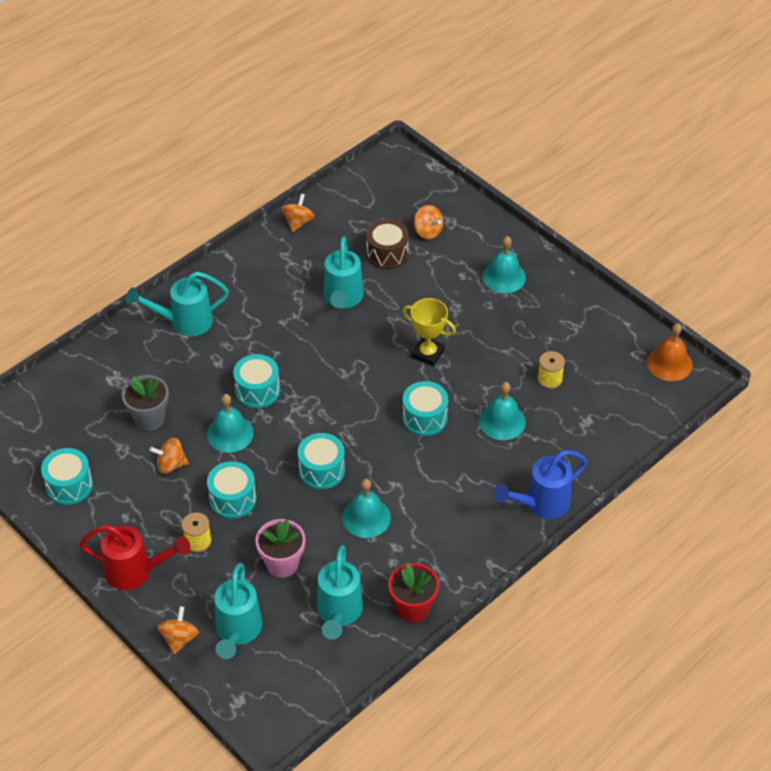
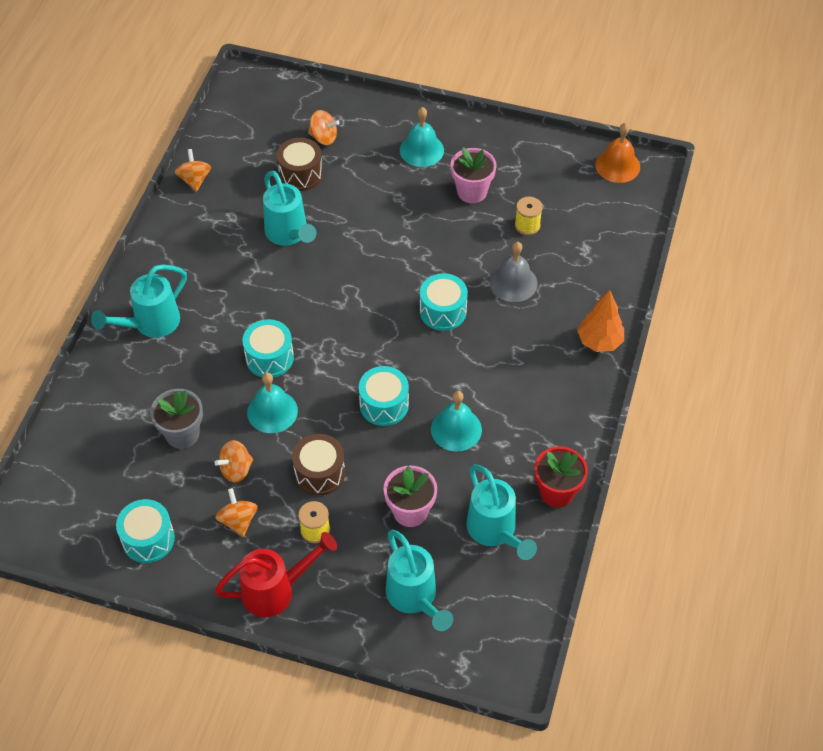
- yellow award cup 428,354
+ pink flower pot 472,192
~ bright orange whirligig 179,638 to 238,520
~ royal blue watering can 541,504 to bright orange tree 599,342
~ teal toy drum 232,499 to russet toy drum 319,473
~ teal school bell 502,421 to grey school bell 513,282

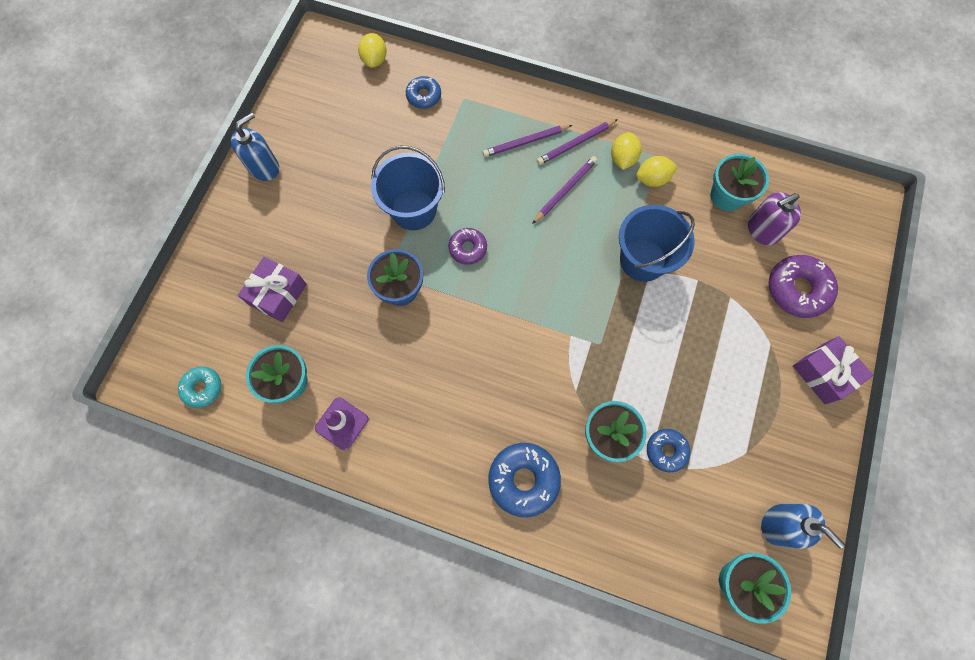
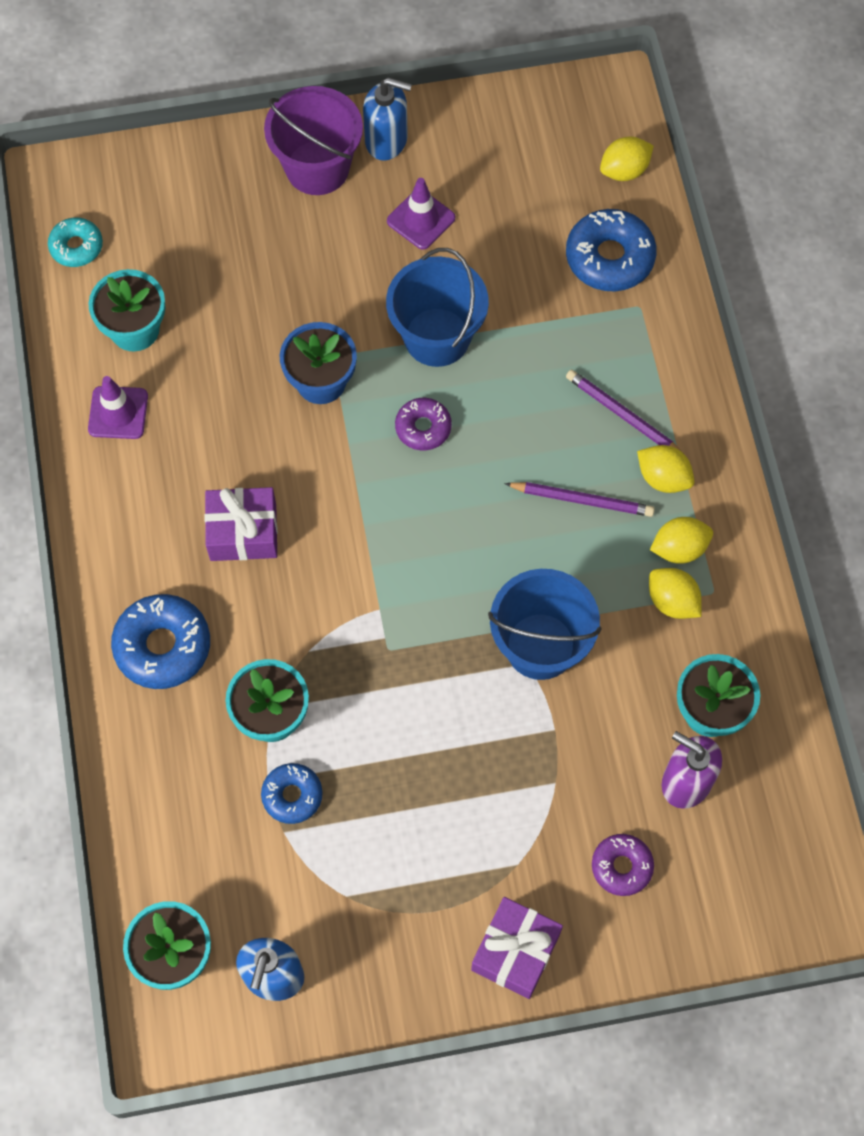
+ purple sand bucket 317,168
+ purple safety cone 421,219
~ purple present 278,294 to 243,532
~ purple pencil 575,143 to yellow lemon 663,478
~ royal blue donut 424,96 = 609,258 x1.65
~ purple donut 797,289 = 621,867 x0.61

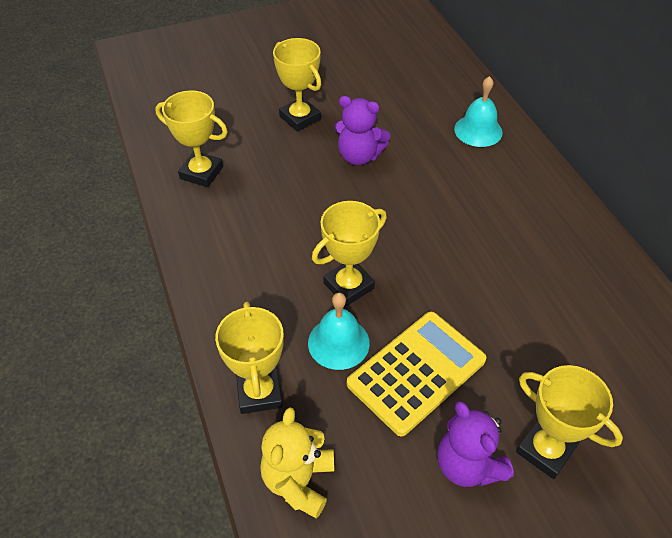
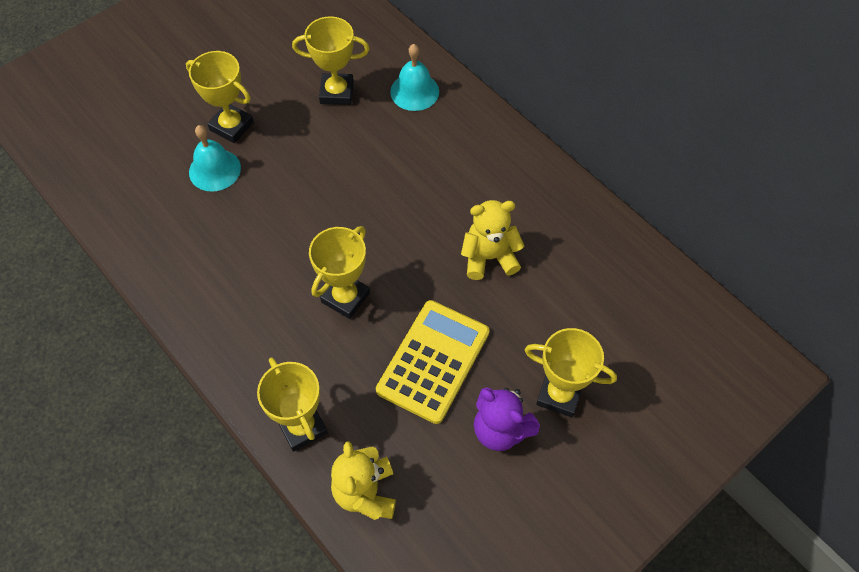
- purple stuffed bear 359,156
+ yellow stuffed bear 489,257
~ yellow award cup 201,173 to 337,92
~ teal school bell 338,342 to 214,170

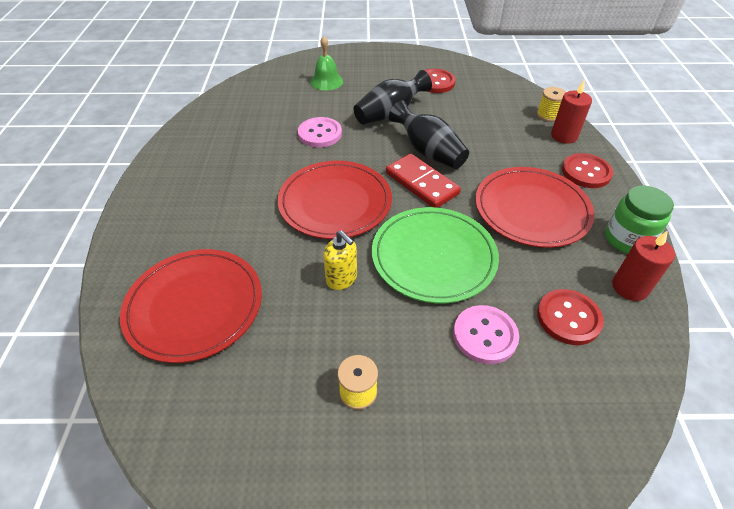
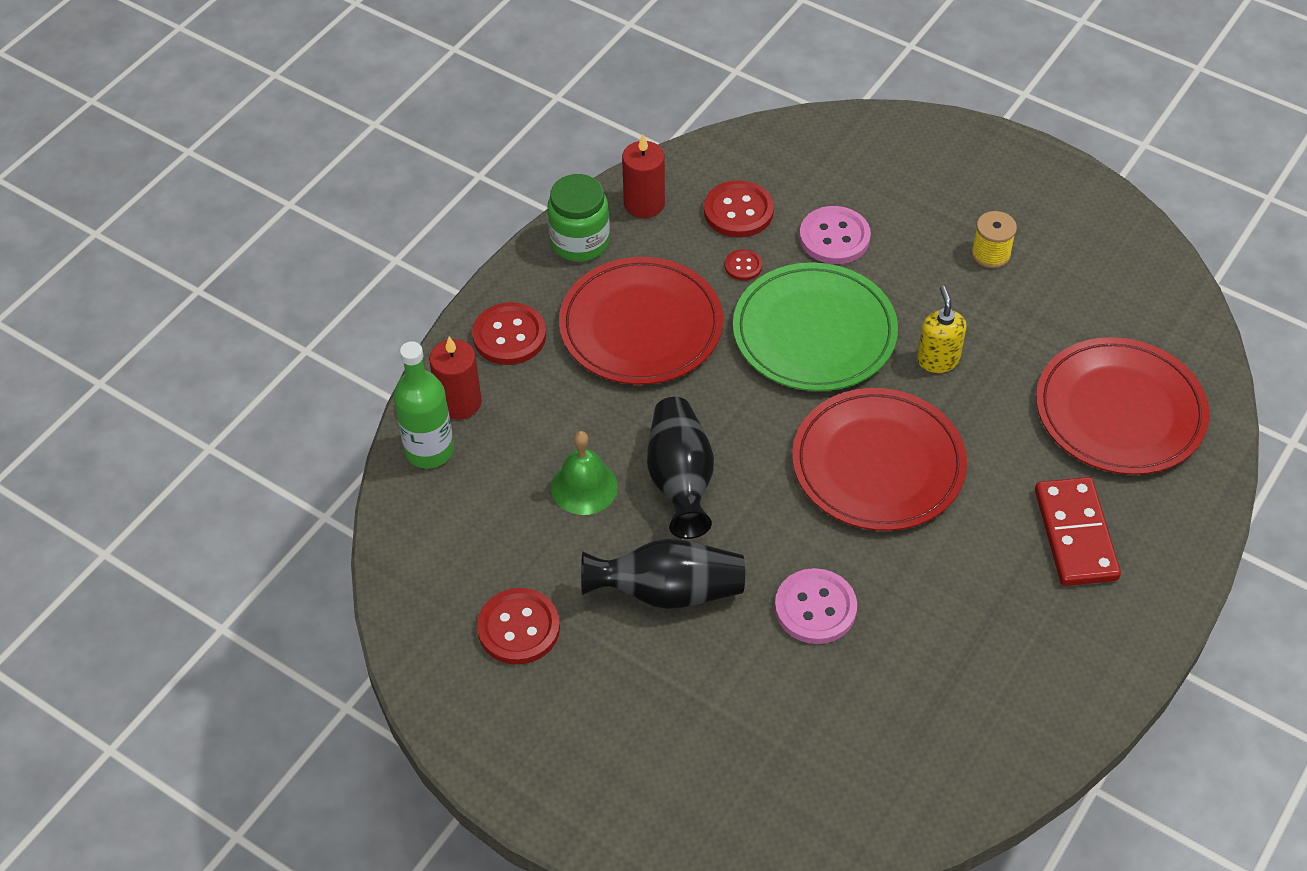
+ crimson shirt button 743,266
~ leaf-green school bell 326,81 to 584,487
~ crimson domino piece 421,183 to 1075,534
~ yellow spool 548,115 to leaf-green bottle 429,450

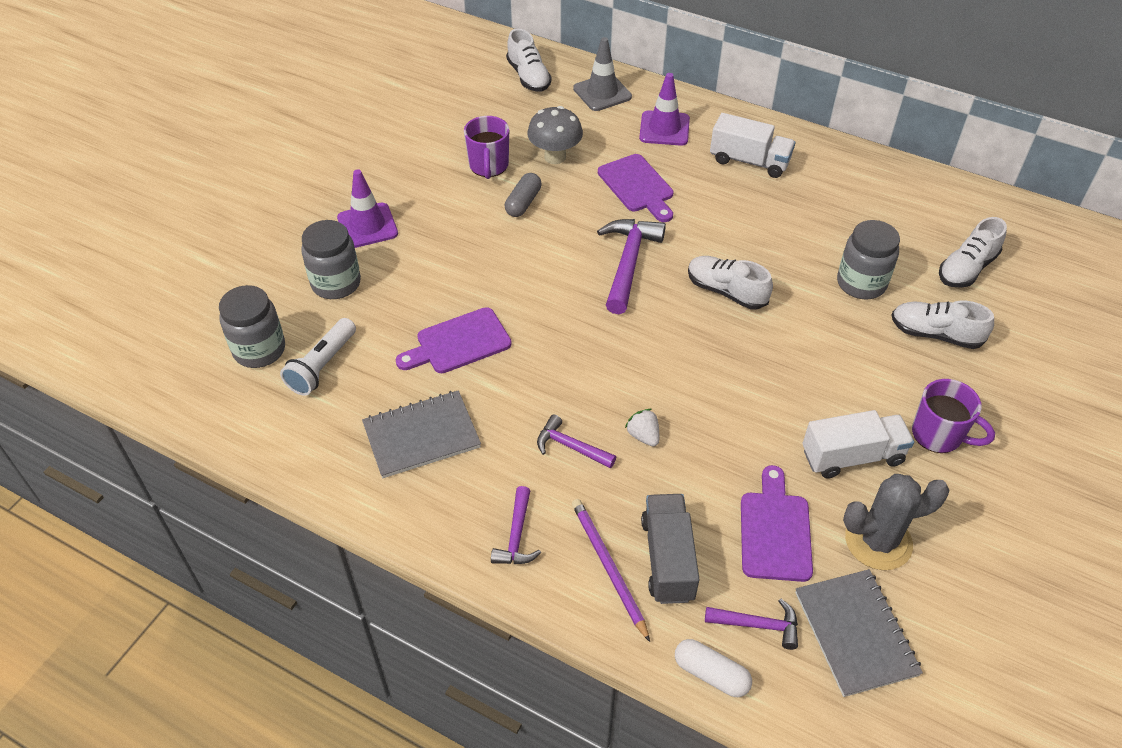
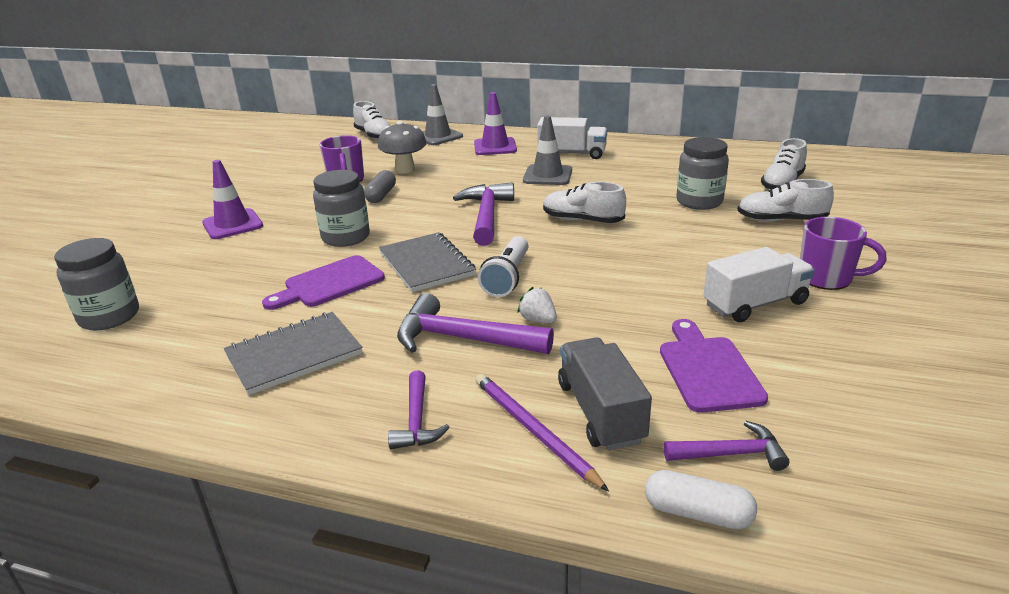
- purple chopping board 637,186
- grey saguaro cactus 878,541
+ grey safety cone 547,175
~ pure white flashlight 322,366 to 507,277
~ grey jar 336,283 to 346,237
~ grey notepad 855,633 to 426,264
~ purple claw hammer 570,446 = 462,339 x1.72

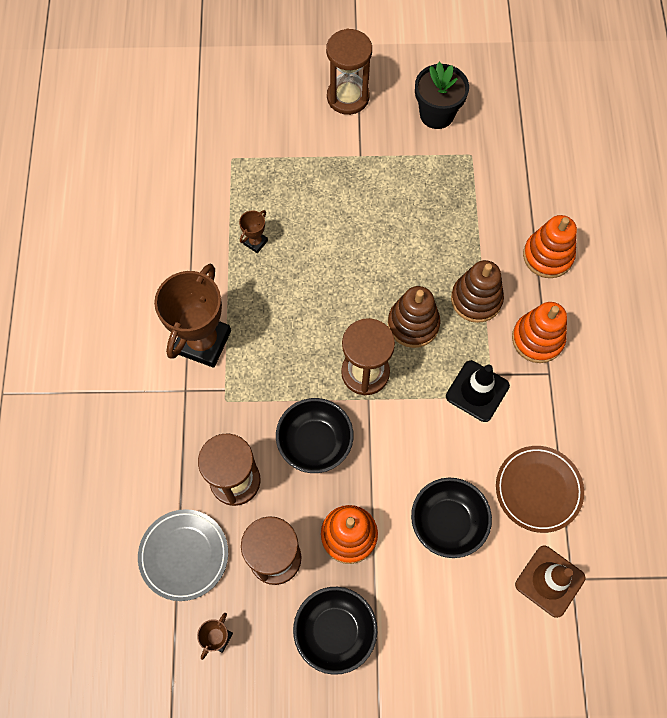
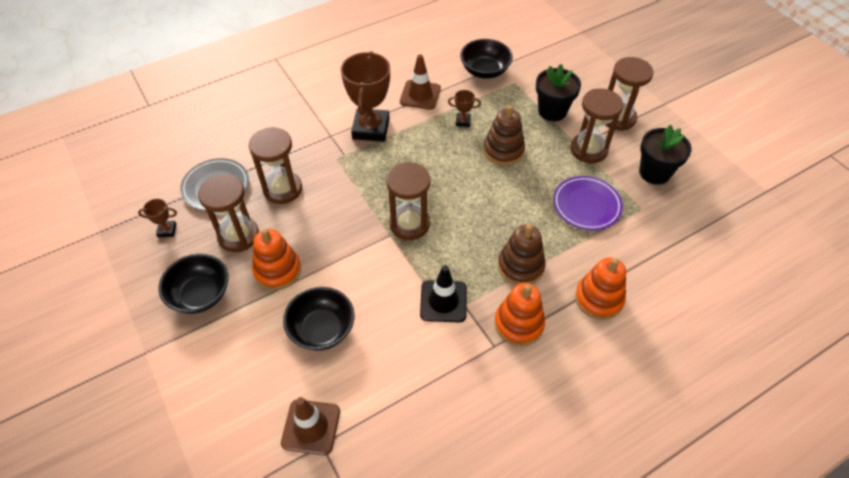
- russet plate 538,489
+ russet safety cone 420,95
+ ebony flower pot 552,111
+ purple plate 586,205
+ russet sandglass 588,150
~ ebony bowl 315,442 to 484,71
~ russet stacking toy 413,324 to 503,151
~ russet award cup 203,342 = 371,129 75 degrees counterclockwise

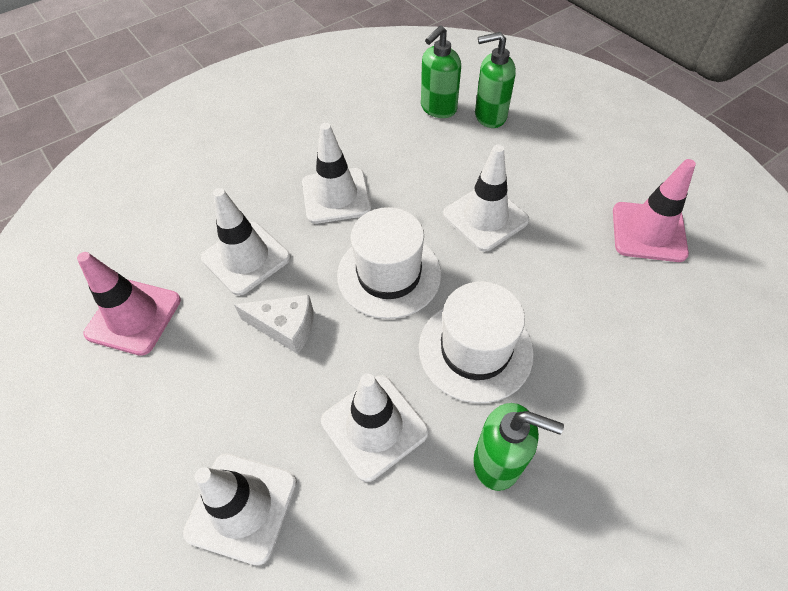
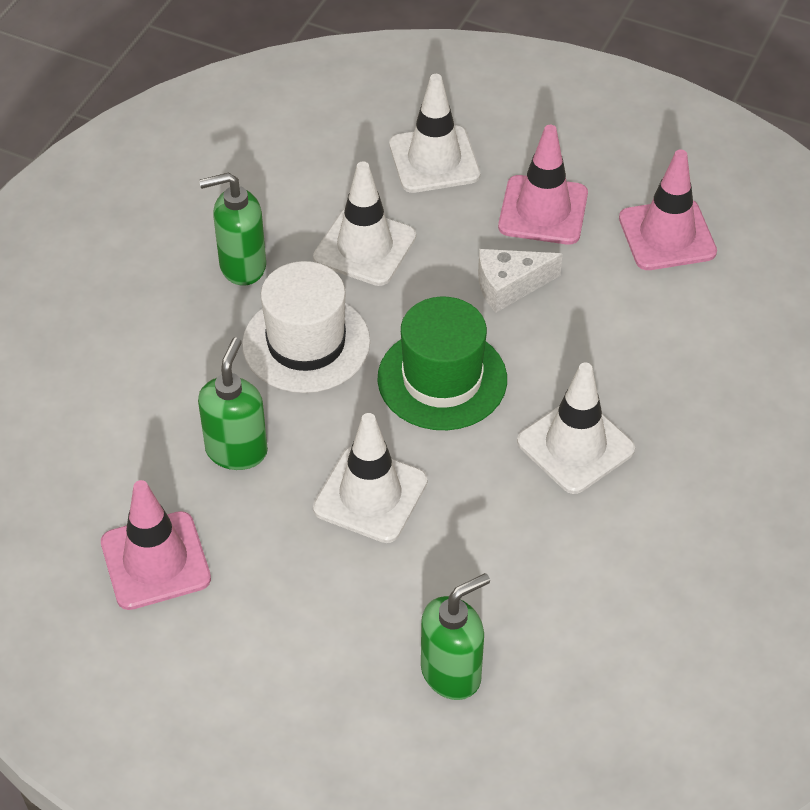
- pure white safety cone 246,258
+ pink safety cone 543,210
~ leaf-green soap pump 438,108 to 237,450
~ pure white hat 389,274 to leaf-green hat 442,379

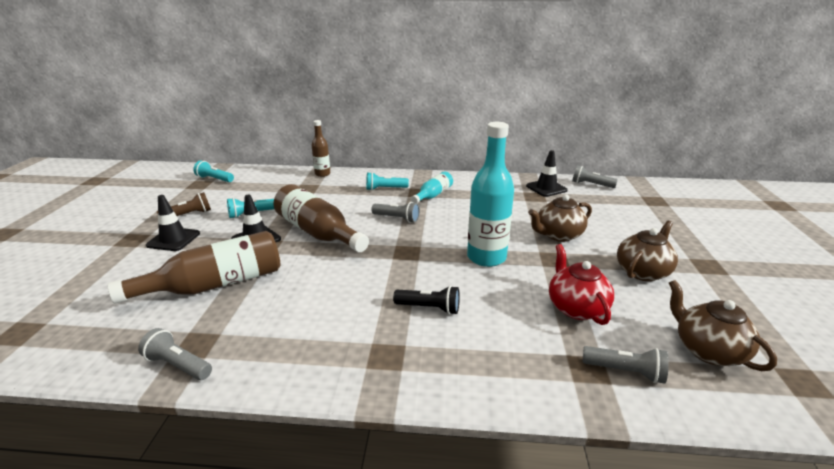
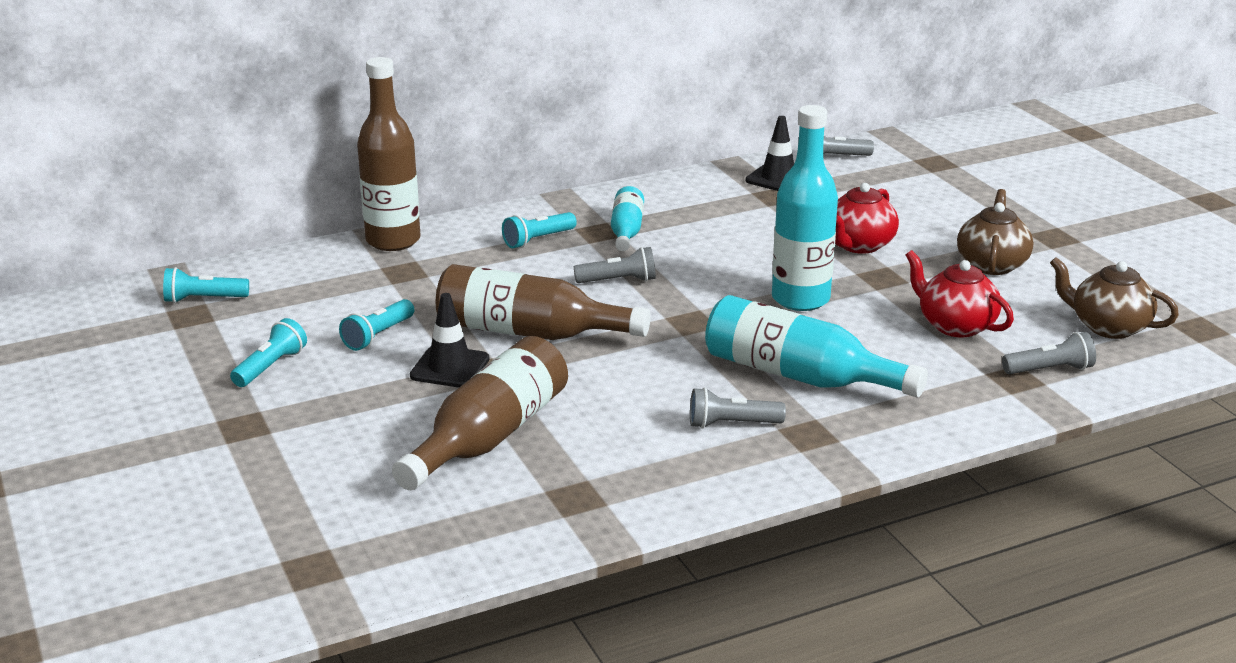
- ebony safety cone 173,239
~ grey flashlight 178,365 to 731,424
~ ebony flashlight 429,308 to teal bottle 799,375
~ russet flashlight 188,215 to teal flashlight 271,366
~ russet tea pot 558,235 to crimson tea pot 858,245
~ russet bottle 322,174 = 393,241 x1.79

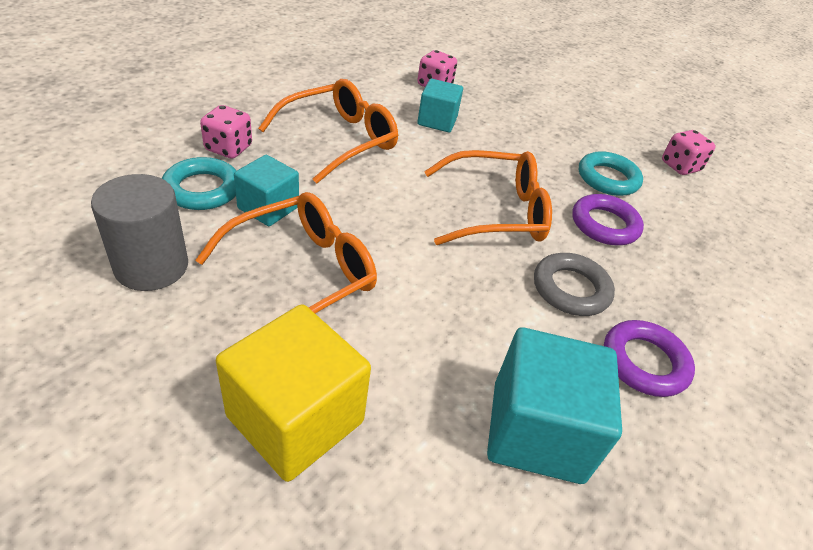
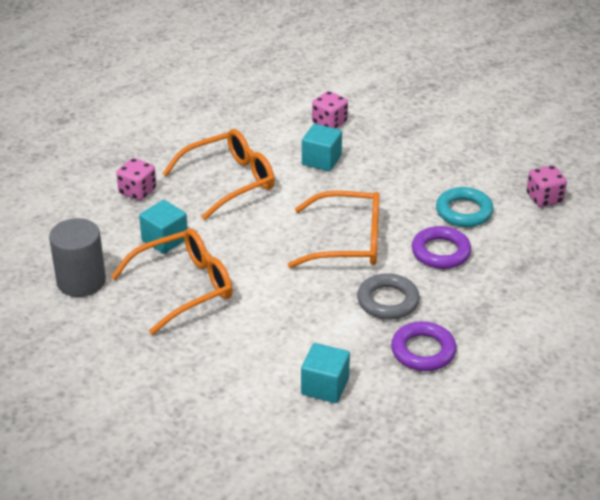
- teal ring 202,189
- yellow block 295,419
~ teal block 537,431 = 325,386 x0.61

